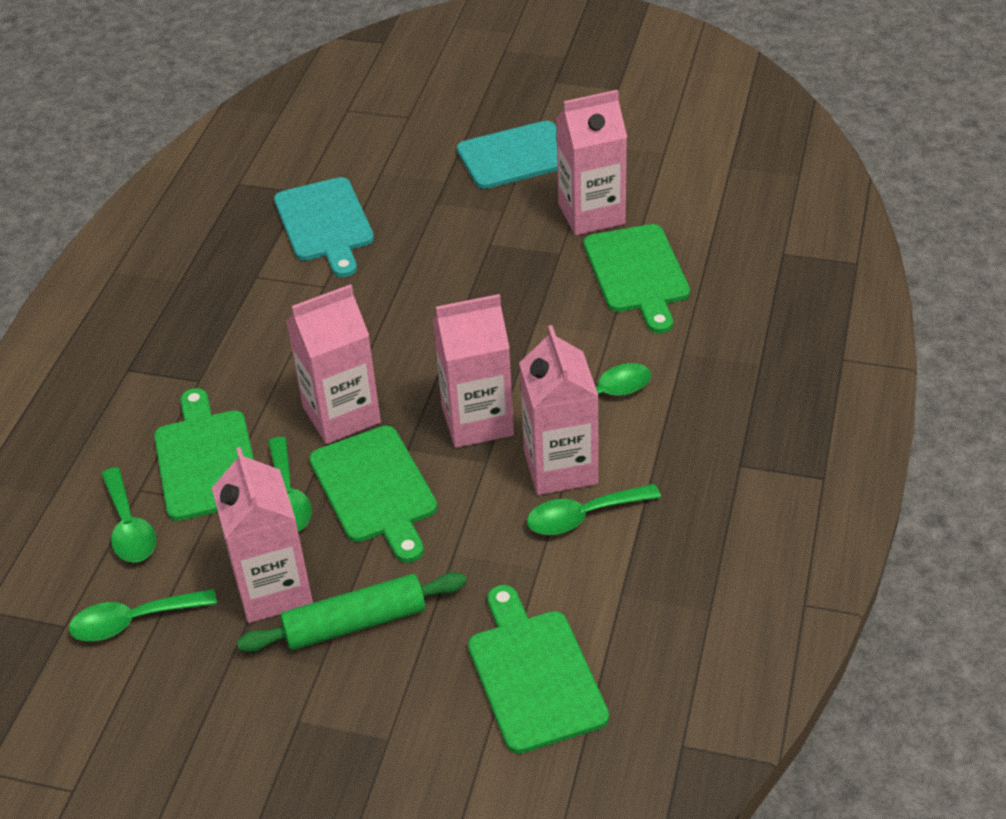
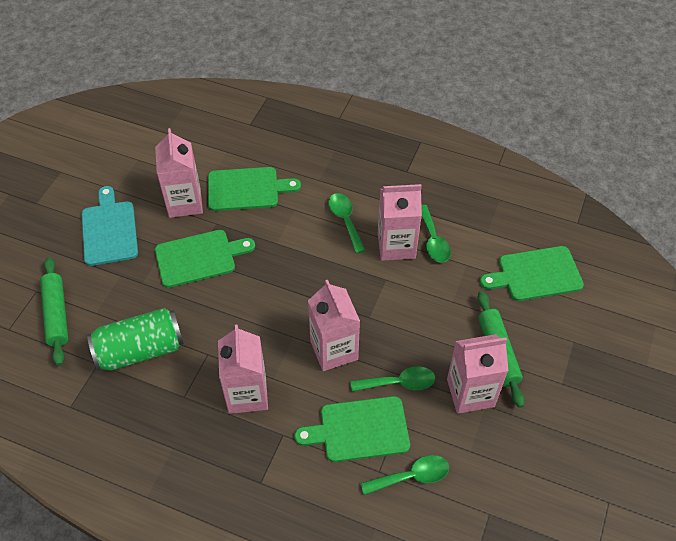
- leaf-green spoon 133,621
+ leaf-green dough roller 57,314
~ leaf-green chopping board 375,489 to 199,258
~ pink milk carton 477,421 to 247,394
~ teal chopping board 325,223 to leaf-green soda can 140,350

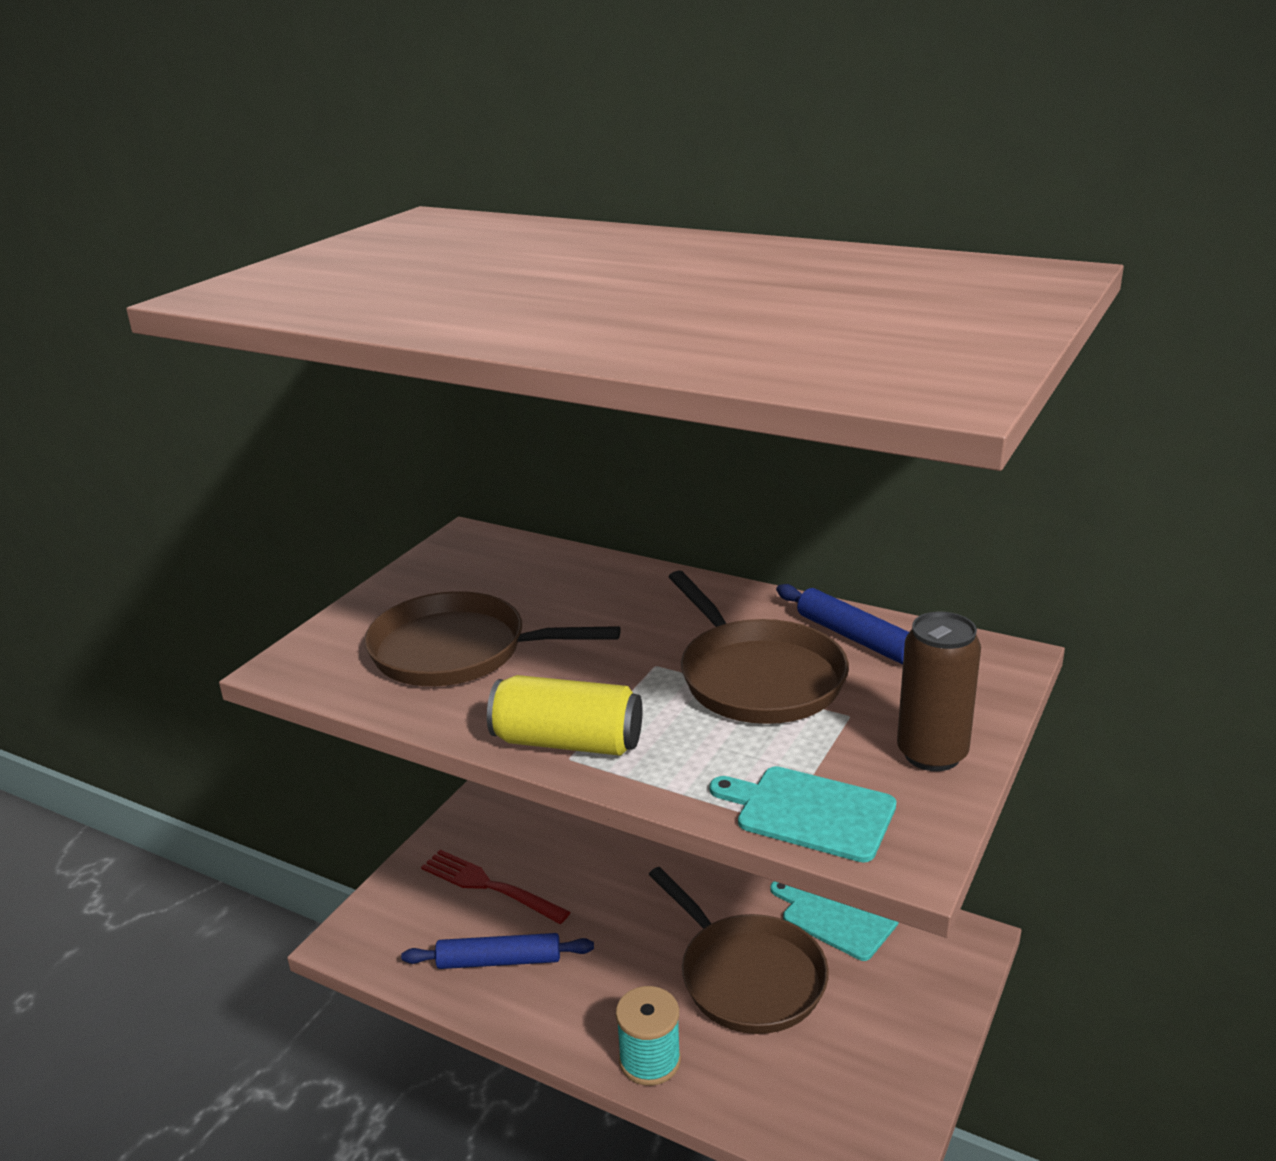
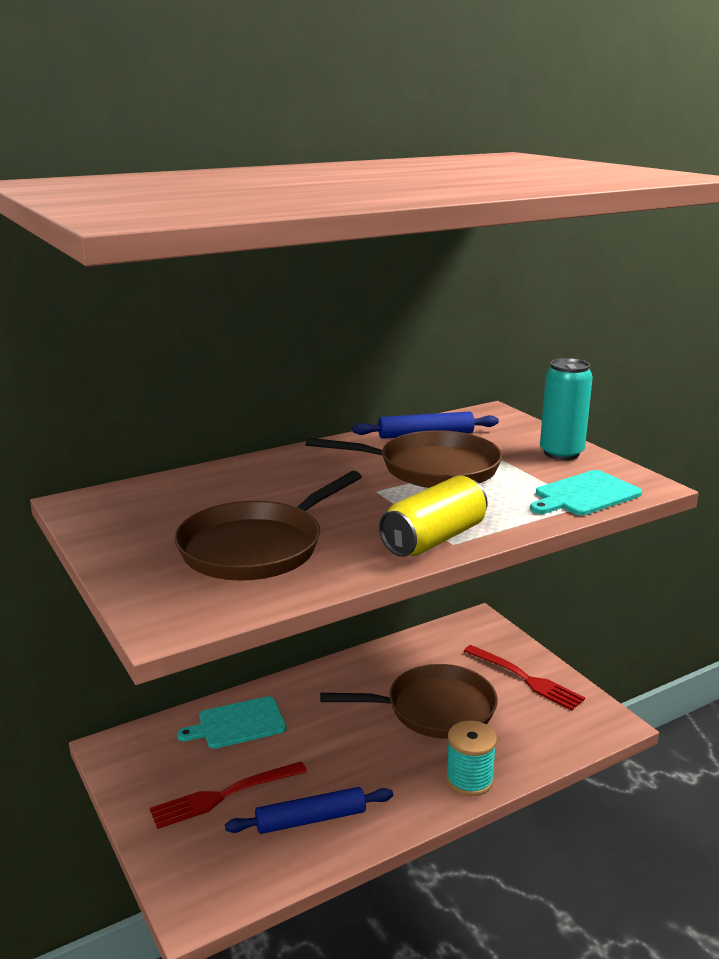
+ crimson fork 525,678
~ teal chopping board 835,917 to 238,724
~ russet soda can 932,754 to teal soda can 561,453
~ royal blue dough roller 499,961 = 311,819 45 degrees clockwise

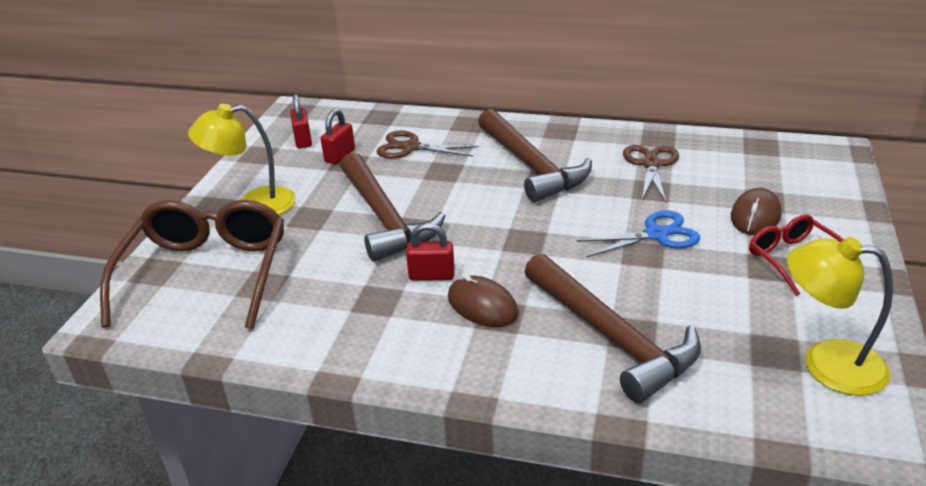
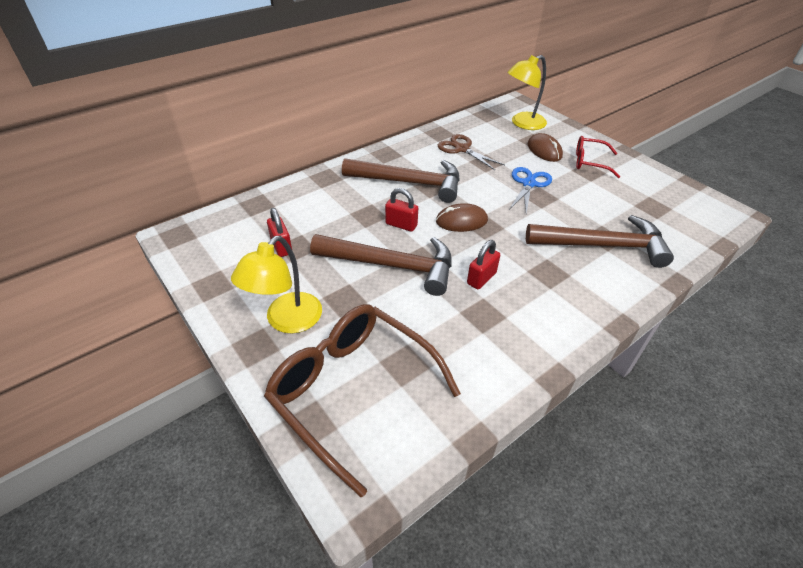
- russet scissors 410,147
~ crimson lock 303,140 to 401,225
~ russet computer mouse 482,305 to 461,221
~ yellow desk lamp 827,363 to 522,123

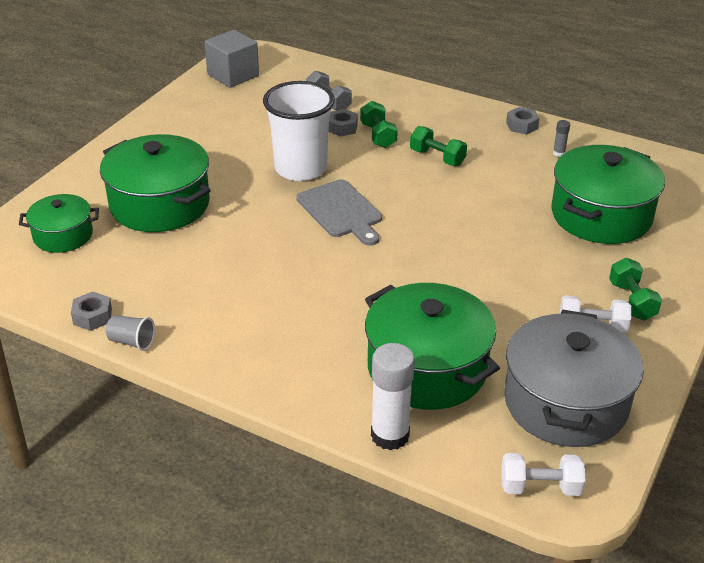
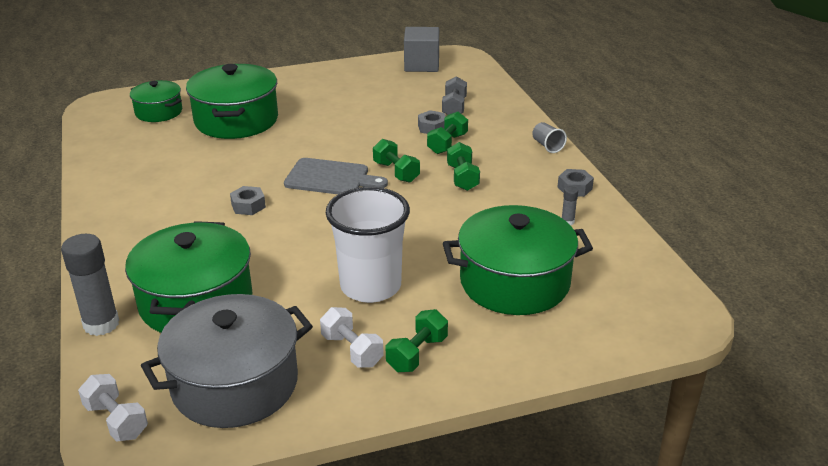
+ leaf-green dumbbell 396,172
~ grey hex nut 92,316 to 248,206
~ grey tumbler 132,342 to 547,146
~ pure white tumbler 300,168 to 370,286
~ pure white glue 390,435 to grey glue 101,324
~ grey chopping board 341,211 = 330,178 90 degrees counterclockwise

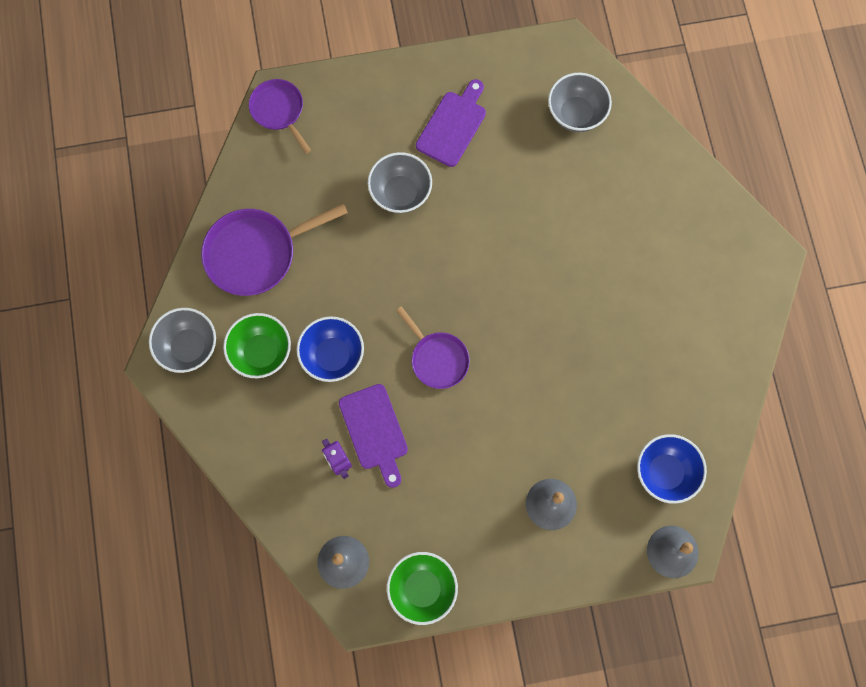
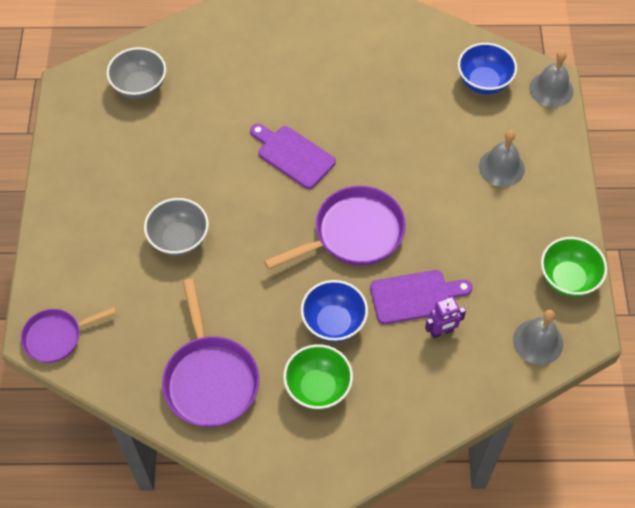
- grey bowl 189,347
~ purple chopping board 453,126 to 293,155
~ purple pan 437,358 = 353,234 x1.62

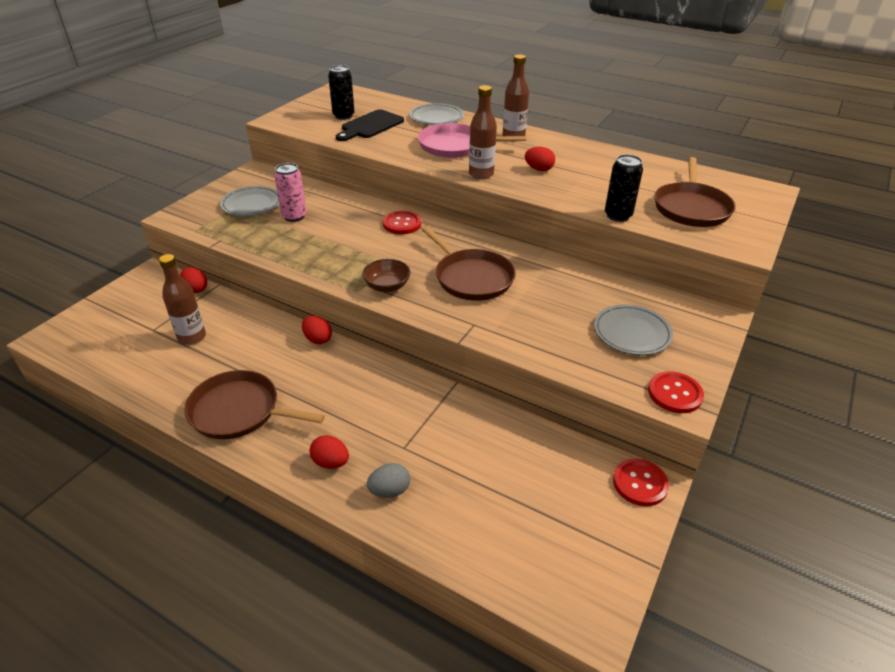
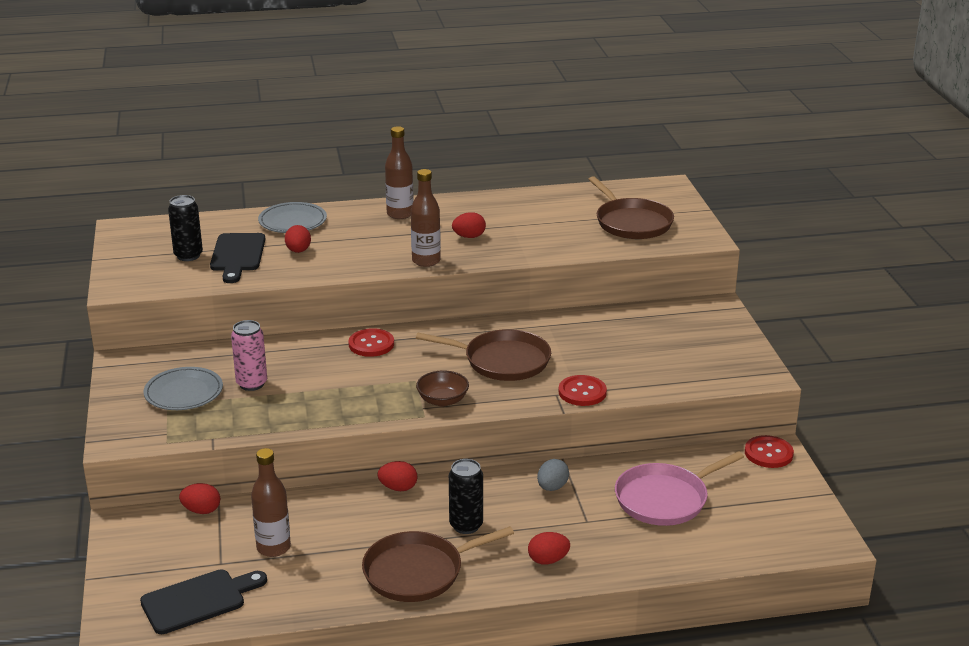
- grey plate 632,333
+ ebony chopping board 198,600
+ crimson toy egg 298,251
~ grey toy egg 389,490 to 552,487
~ pink pan 455,146 to 665,499
~ ebony soda can 618,216 to 466,525
~ crimson shirt button 675,394 to 582,392

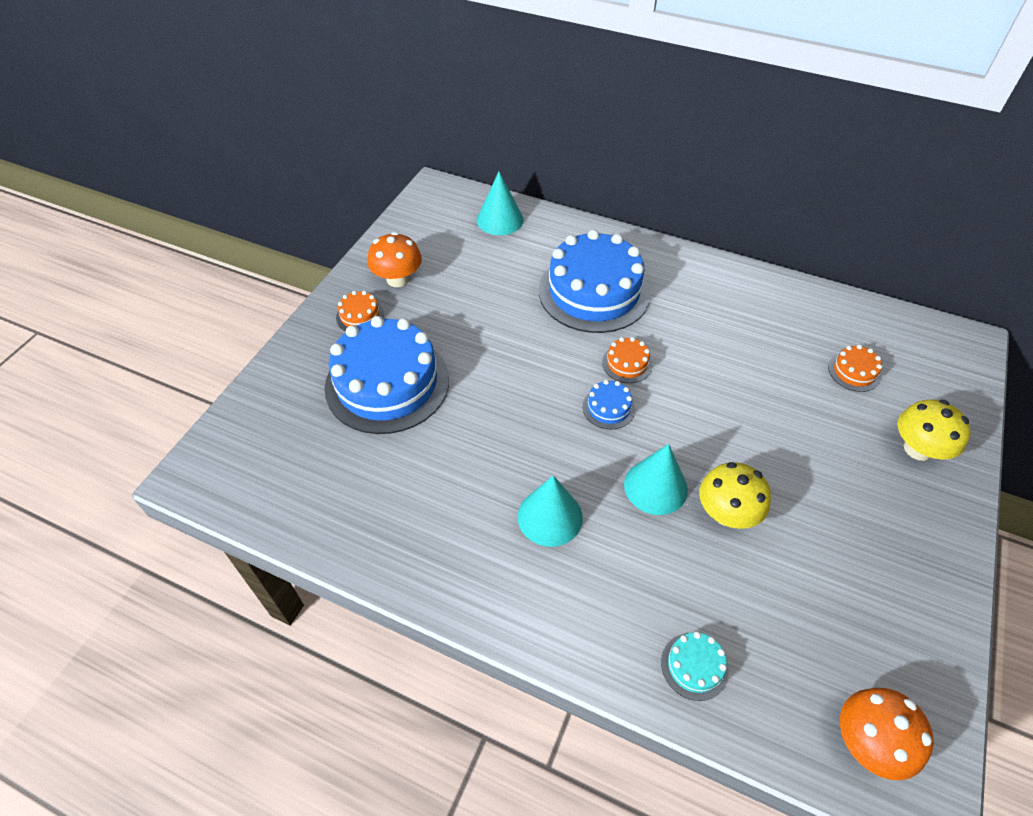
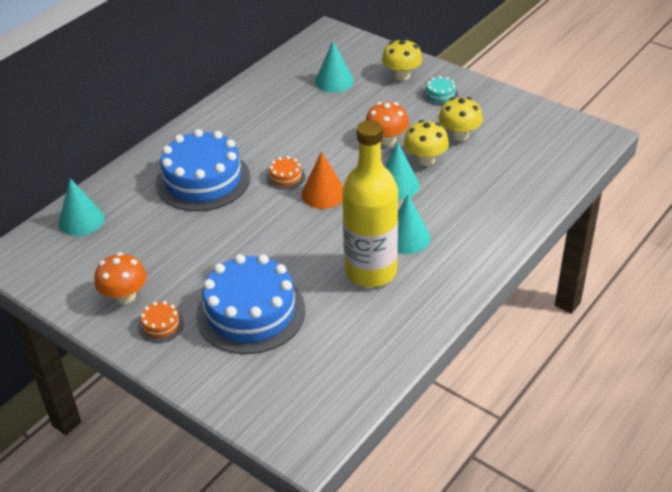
+ yellow bottle 371,271
+ yellow mushroom 459,135
~ teal gateau 694,666 to 440,95
~ bright orange mushroom 868,742 to 386,140
~ royal blue gateau 608,408 to bright orange solid cone 323,194
~ bright orange gateau 854,372 to teal solid cone 334,81

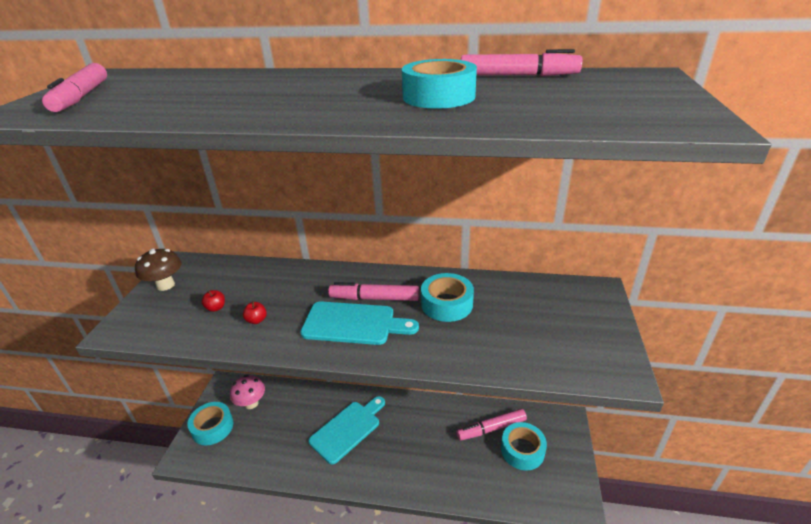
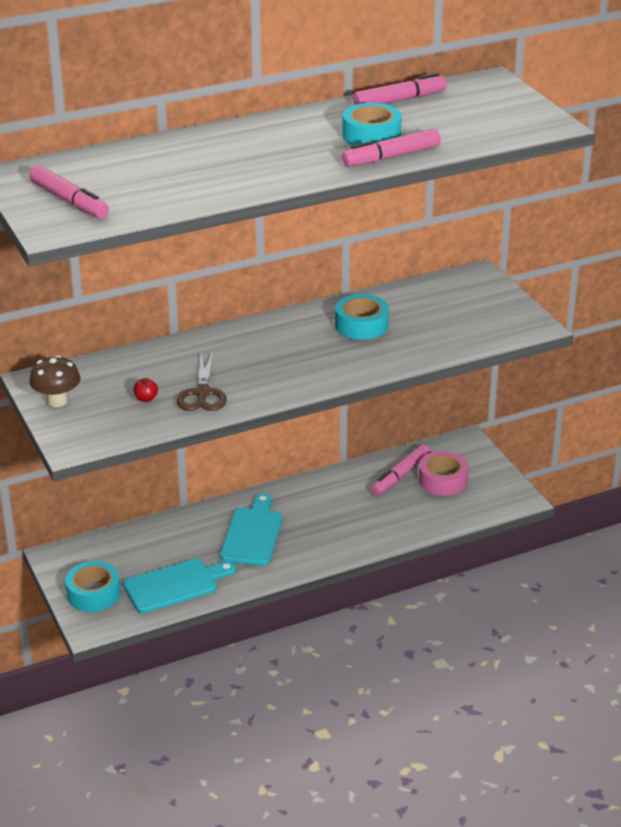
- pink mushroom 251,403
~ teal chopping board 353,324 to 175,585
~ pink felt pen 374,298 to 391,157
~ crimson apple fruit 256,320 to russet scissors 202,393
~ teal roll of tape 522,450 to pink roll of tape 443,480

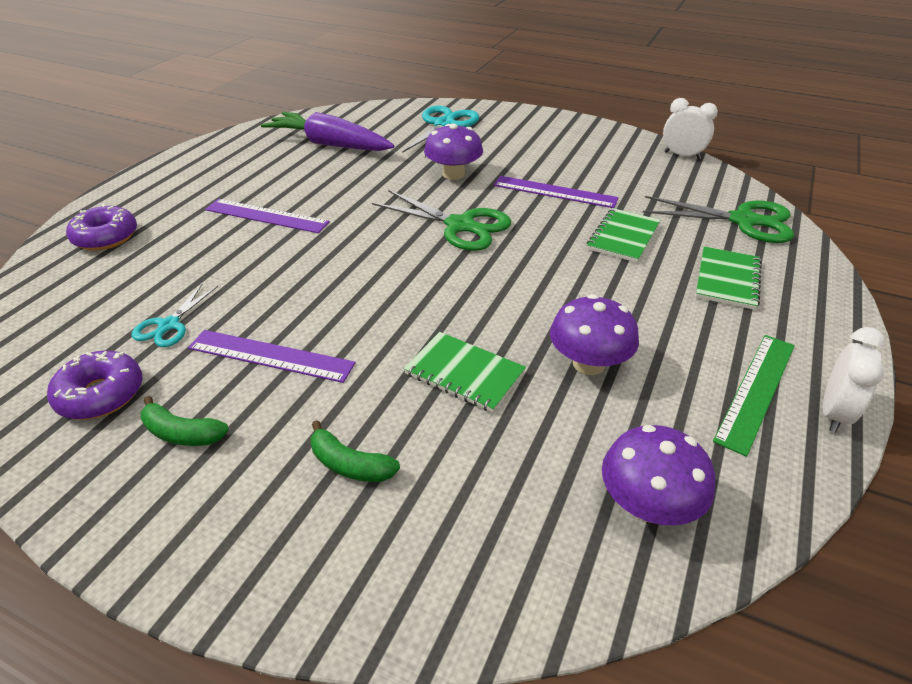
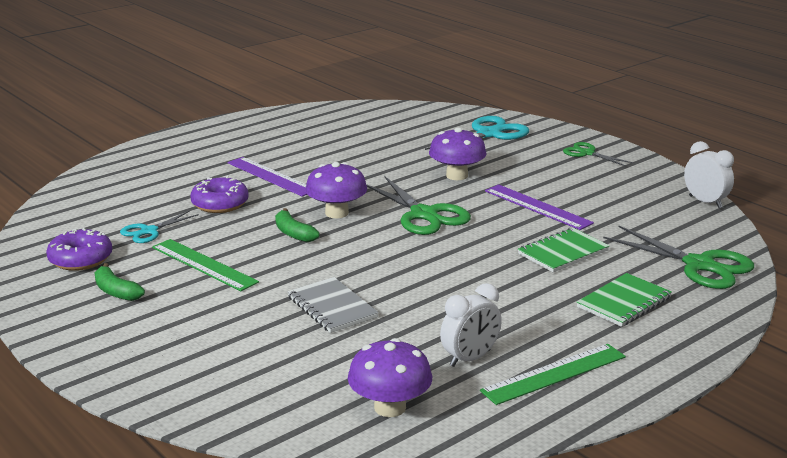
- purple root vegetable 329,144
+ leaf-green scissors 587,153
~ purple donut 106,237 to 220,204
~ leaf-green banana fruit 350,464 to 293,233
~ purple mushroom 588,363 to 336,213
~ pure white bedside clock 834,413 to 470,358
~ purple straightedge 271,355 to leaf-green straightedge 204,264
~ leaf-green notepad 464,373 to grey notepad 332,307

